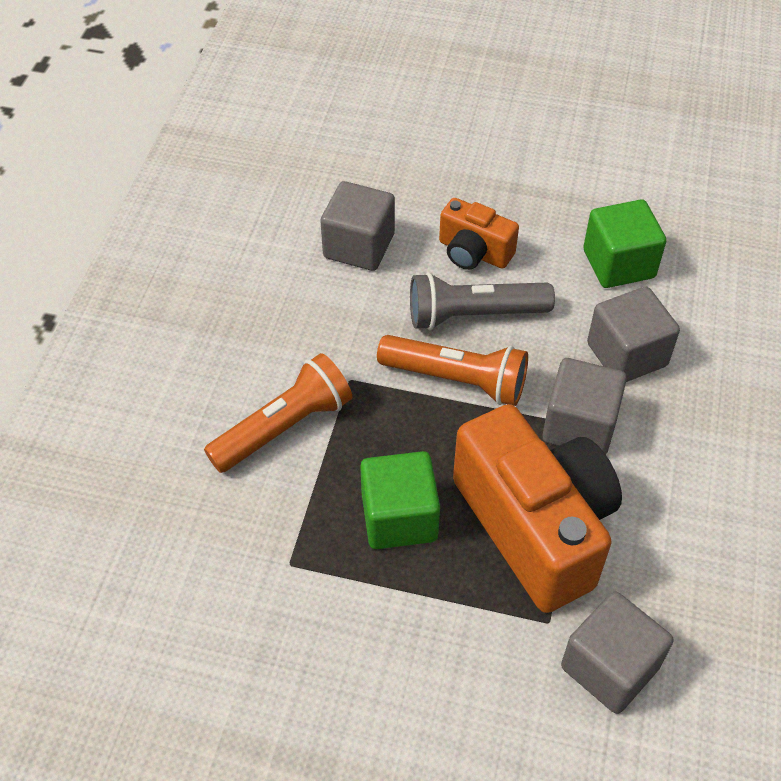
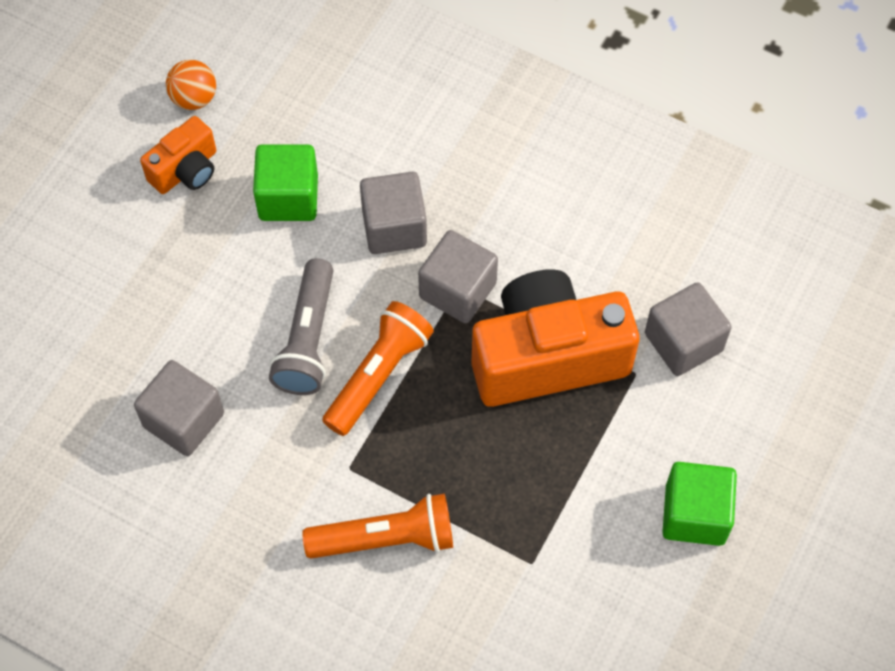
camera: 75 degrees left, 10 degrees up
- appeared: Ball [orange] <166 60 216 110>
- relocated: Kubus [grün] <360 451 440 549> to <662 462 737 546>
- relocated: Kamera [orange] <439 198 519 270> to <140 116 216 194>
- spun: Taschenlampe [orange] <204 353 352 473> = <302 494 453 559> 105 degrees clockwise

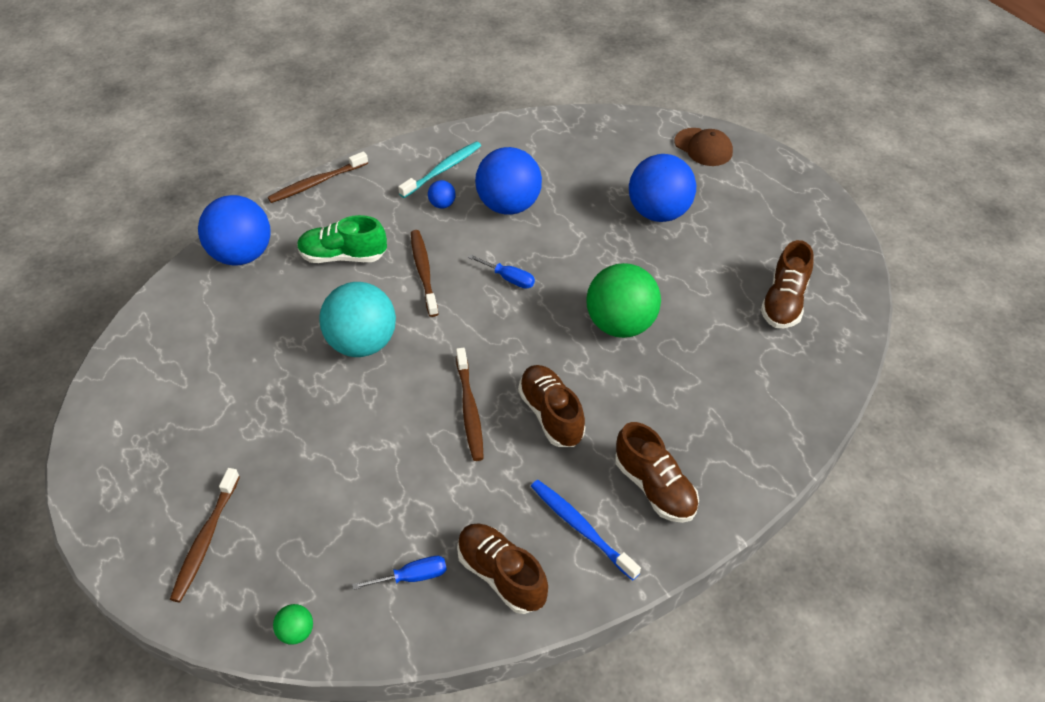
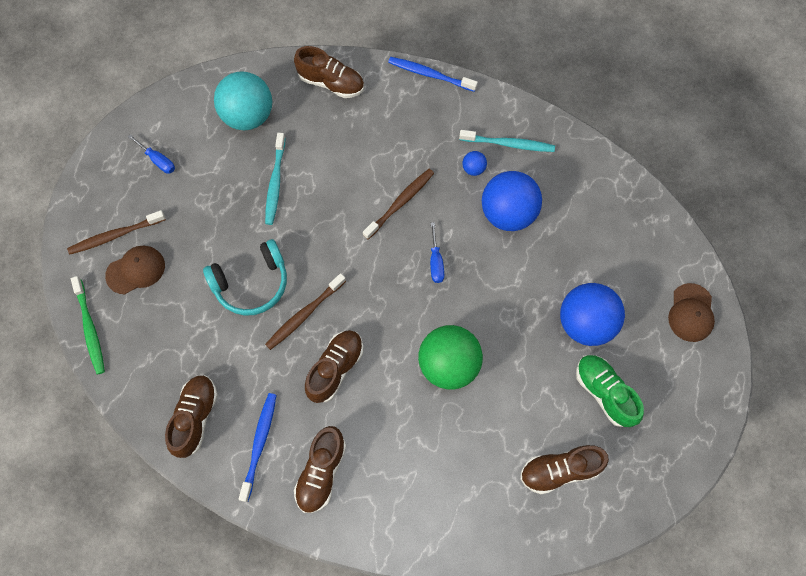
camera: 55 degrees right, 20 degrees up
- appeared: Kappe [braun] <105 246 165 294>
- appeared: Kopfhörer [türkis] <203 239 287 316>
- appeared: Zahnbürste [türkis] <265 133 285 225>
- relocated: Schuh [grün] <297 215 387 263> to <576 355 644 427>
- relocated: Ball [türkis] <319 282 396 357> to <214 71 272 130>
- relocated: Schraubenzieher [blau] <352 556 447 590> to <128 134 175 174>
- exchanged: Ball [blau] <198 195 271 266> to Schuh [braun] <294 46 364 98>
- exchanged: Ball [grün] <273 604 313 645> to Zahnbürste [grün] <71 276 105 375>
- colour: Zahnbürste [braun] <268 151 368 203> to Zahnbürste [blau] <388 57 478 92>

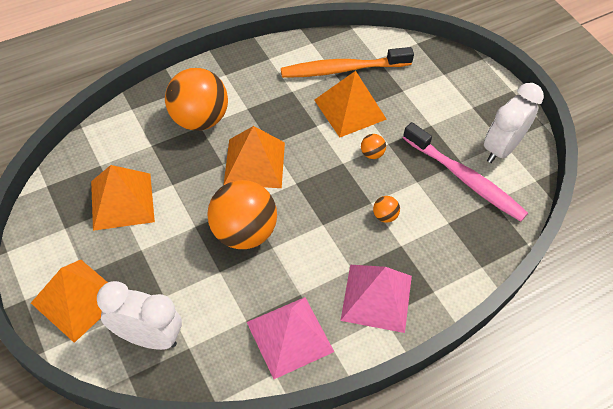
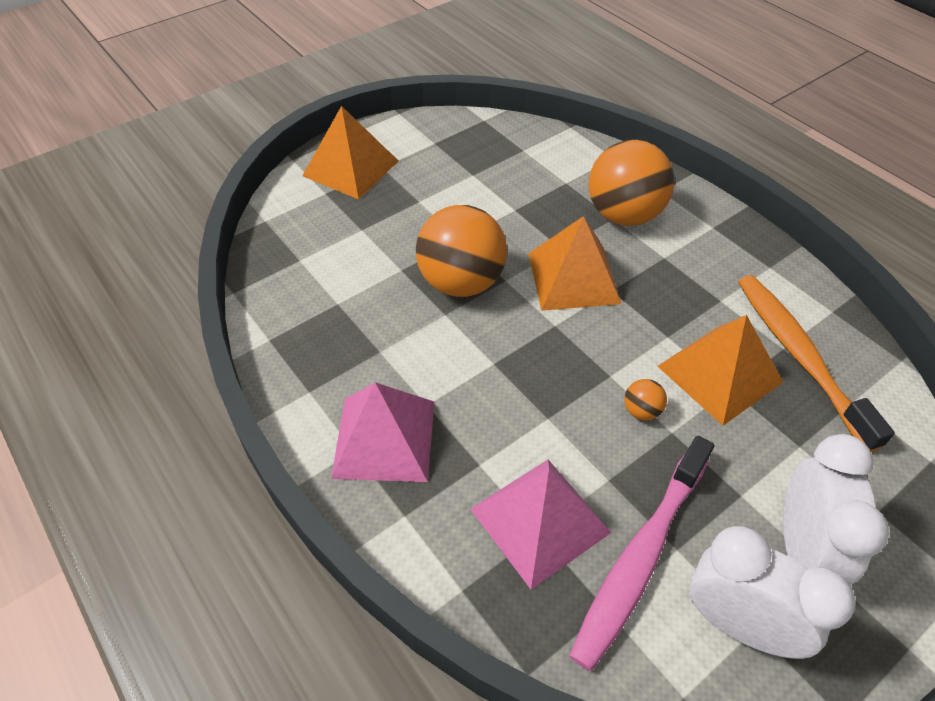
camera: 85 degrees right, 5 degrees down
- missing: Pyramide [orange] <91 165 155 231>
- missing: Ball [orange] <373 196 400 223>
- relocated: Wecker [weiß] <97 281 182 350> to <783 434 889 585>
- relocated: Pyramide [rosa] <247 297 334 379> to <470 460 611 589>

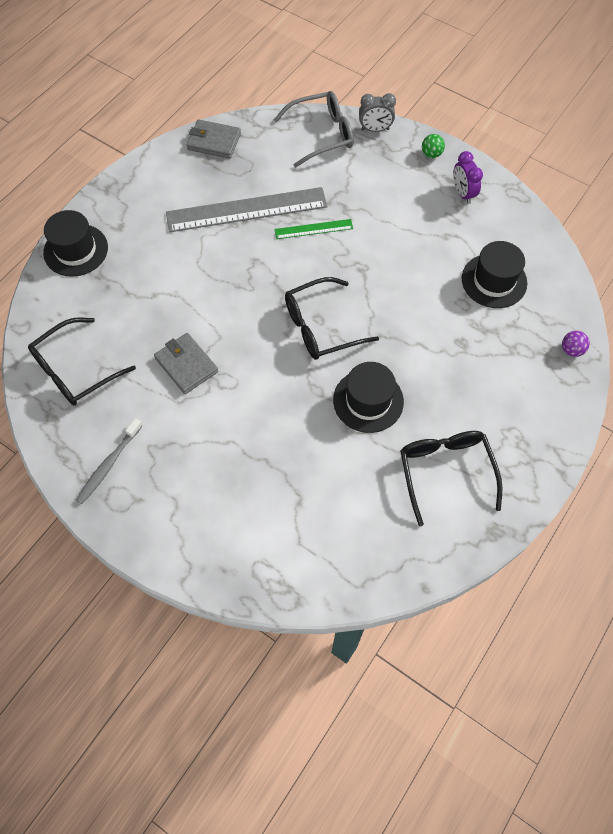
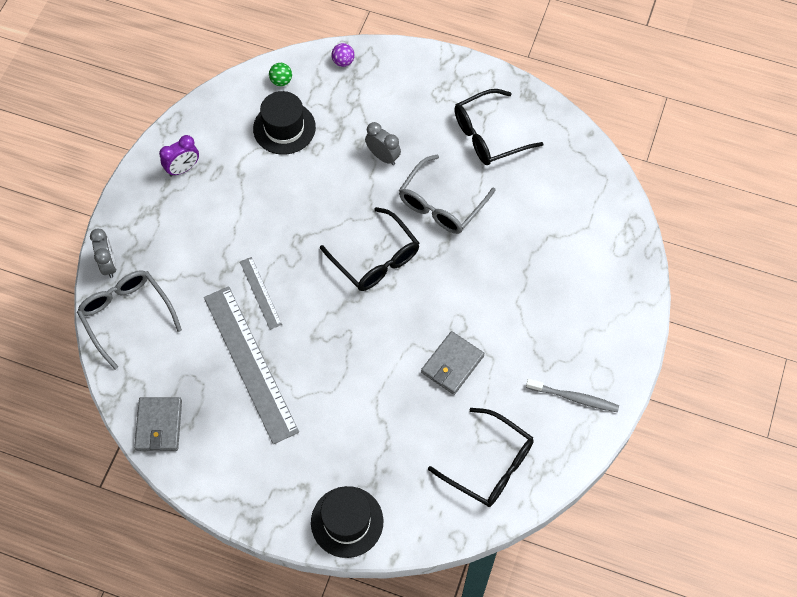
camera: 105 degrees left, 0 degrees up
- appeared: Wecker [grau] <365 122 401 165>
- relocated: Ball [grün] <422 134 445 158> to <269 63 292 86>
- exchanged: Hut [schwarz] <333 362 404 433> to Brille [grau] <399 155 496 234>
- colour: Lineal [grün] <275 219 353 239> to Lineal [grau] <240 257 282 330>

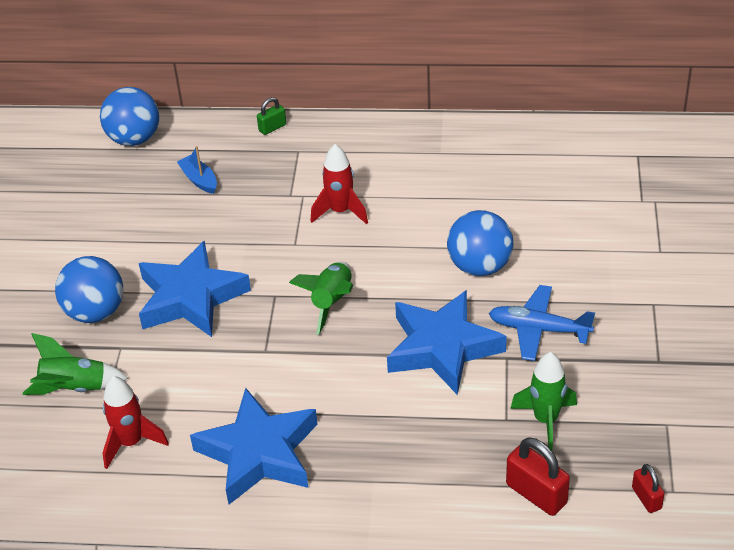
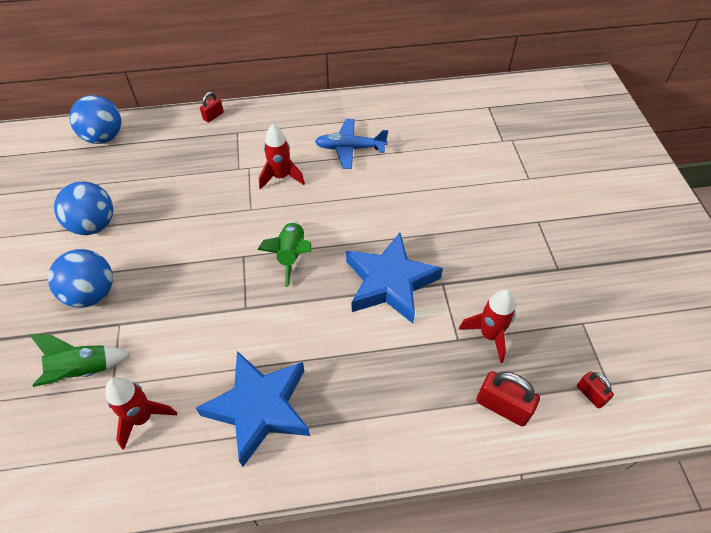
camera: 15 degrees left, 10 degrees up
- missing: Stern [blau] <139 241 251 337>
- missing: Boot [blau] <177 146 217 194>
- relocated: Ball [blau] <447 210 513 276> to <54 181 113 235>
- relocated: Flugzeug [blau] <489 285 595 361> to <315 119 388 169>
- colour: Vorhängeschloss [grün] <257 97 286 135> to Vorhängeschloss [rot] <200 92 224 123>
- colour: Rakete [grün] <510 352 577 451> to Rakete [rot] <459 289 515 363>

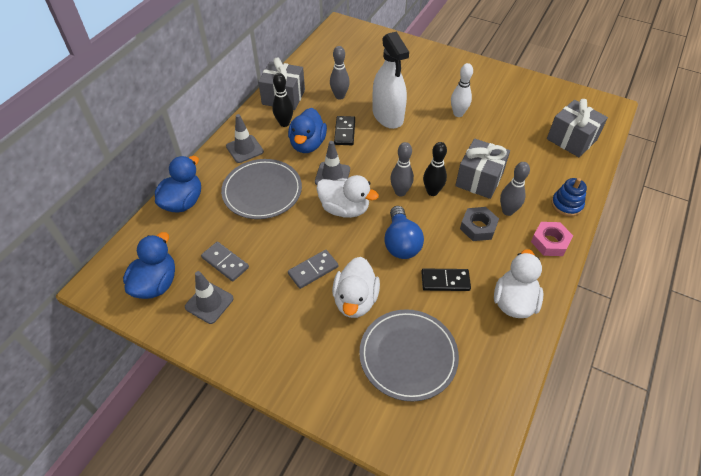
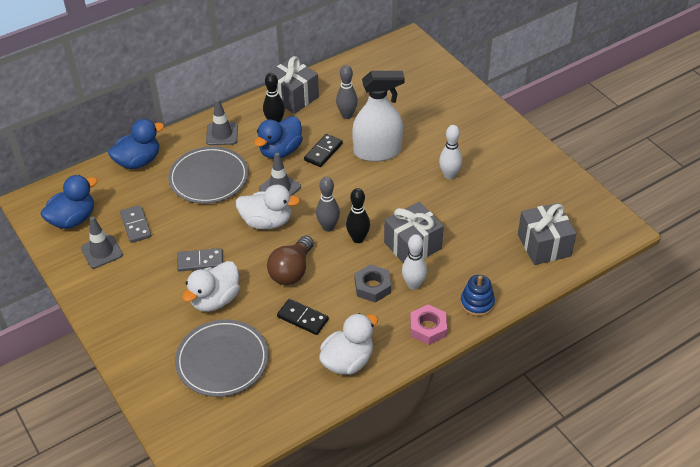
camera: 30 degrees right, 5 degrees down
- colour: Glühbirne [blau] <384 206 424 259> to Glühbirne [braun] <267 236 314 285>
- colour: Bowlingkegel [grau] <500 162 530 216> to Bowlingkegel [weiß] <402 234 427 290>
- spun: Ente [weiß] <316 175 379 218> = <236 185 300 229> 45 degrees counterclockwise
- spun: Sprühflasche [weiß] <373 31 409 129> = <352 71 405 162> 105 degrees counterclockwise

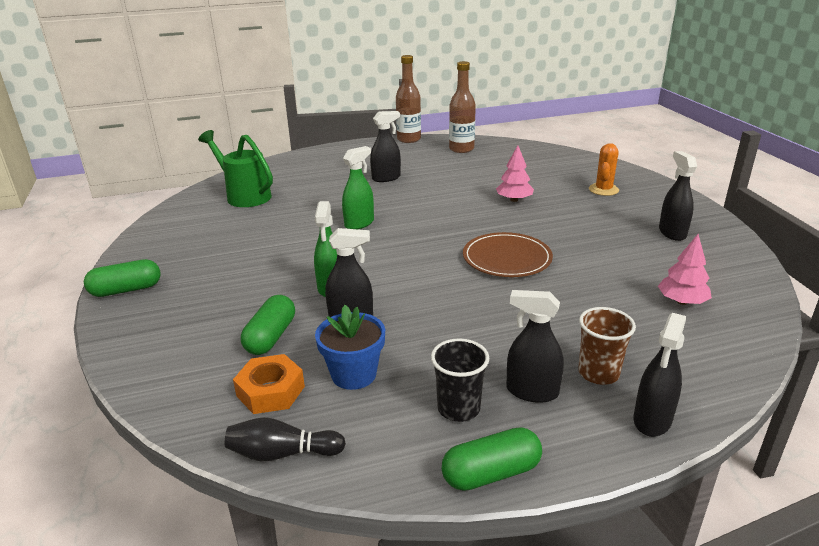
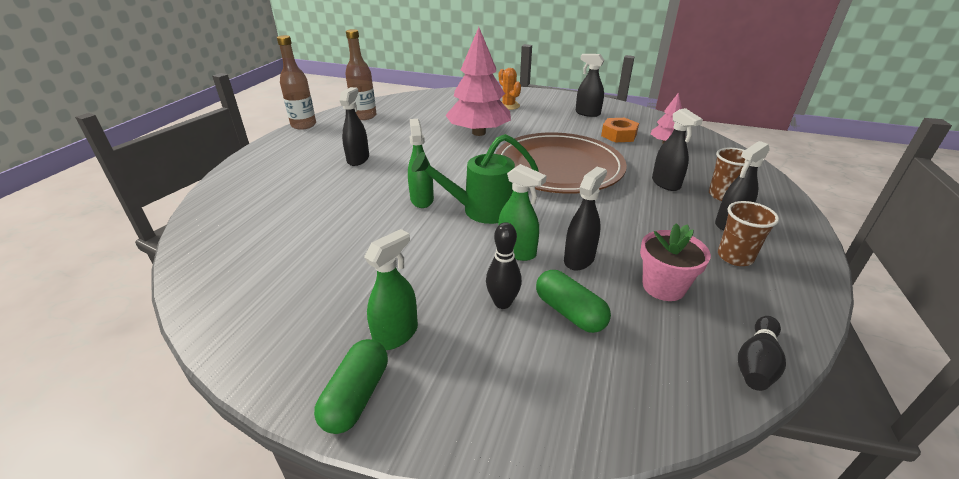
camera: 55 degrees left, 5 degrees up
- missing: Kapsel [grün] <442 427 542 491>
- appeared: Sprühflasche [grün] <364 229 418 350>
- appeared: Bowlingkegel [schwarz] <486 222 522 309>
- relocated: Gießkanne [grün] <198 130 273 207> to <411 134 539 224>
- relocated: Sechskantmutter [orange] <233 354 305 414> to <601 118 639 143>
- relocated: Sprühflasche [schwarz] <633 313 686 437> to <652 108 703 191>
- colour: Blumentopf [blau] <315 305 385 390> to Blumentopf [rosa] <640 223 711 301>
- colour: Becher [schwarz] <431 339 489 422> to Becher [braun] <718 201 779 266>
- size: Teller [braun] <463 232 553 277> = <496 132 627 194> x1.76
- size: Baum [rosa] <496 146 534 202> = <445 27 511 136> x2.01

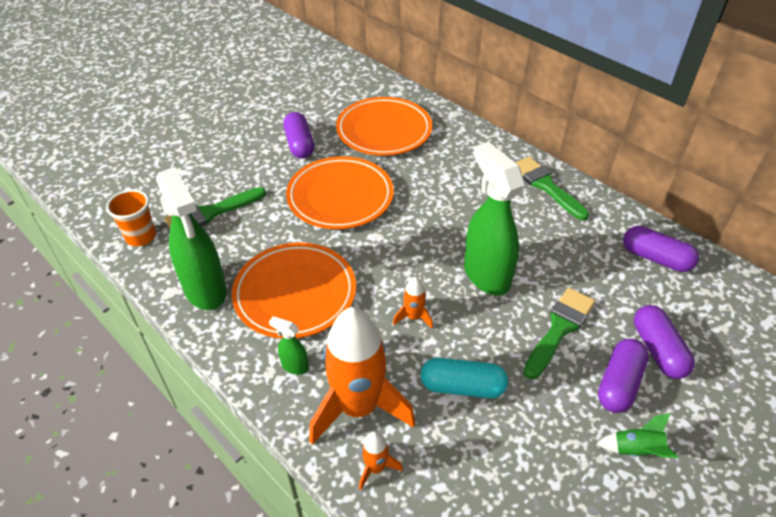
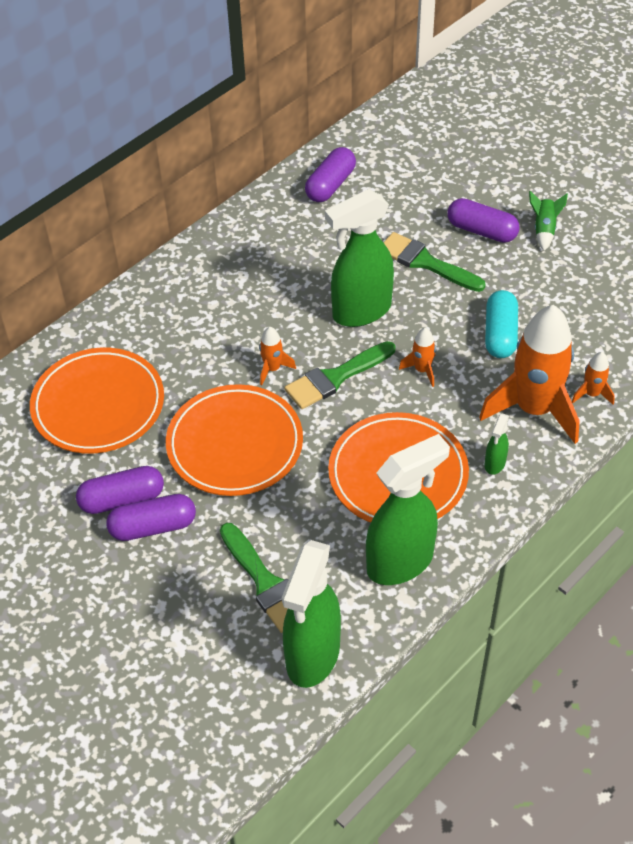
camera: 90 degrees left, 5 degrees up
- appeared: Rakete [orange] <259 327 296 385>
- relocated: Pinsel [grün] <515 157 589 220> to <285 341 396 409>
- relocated: Kapsel [lila] <634 305 695 379> to <106 494 196 541>
- exchanged: Becher [orange] <106 189 156 246> to Sprühflasche [grün] <282 540 341 688>

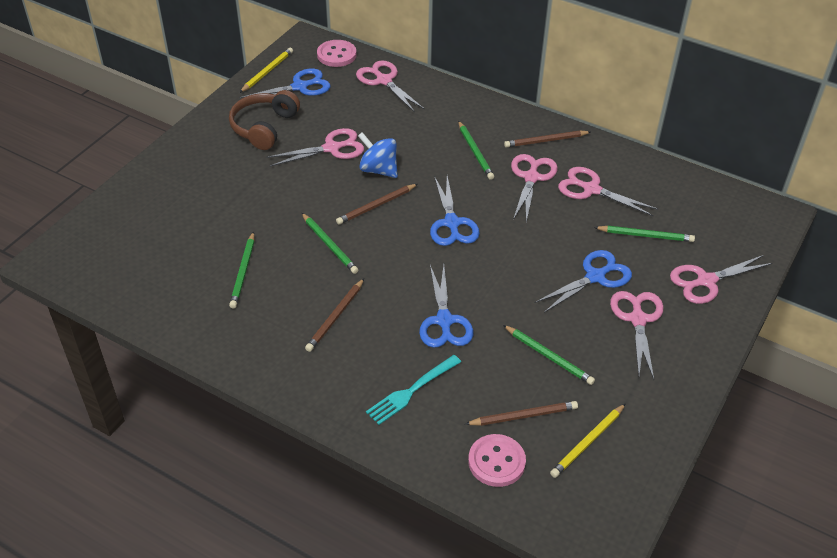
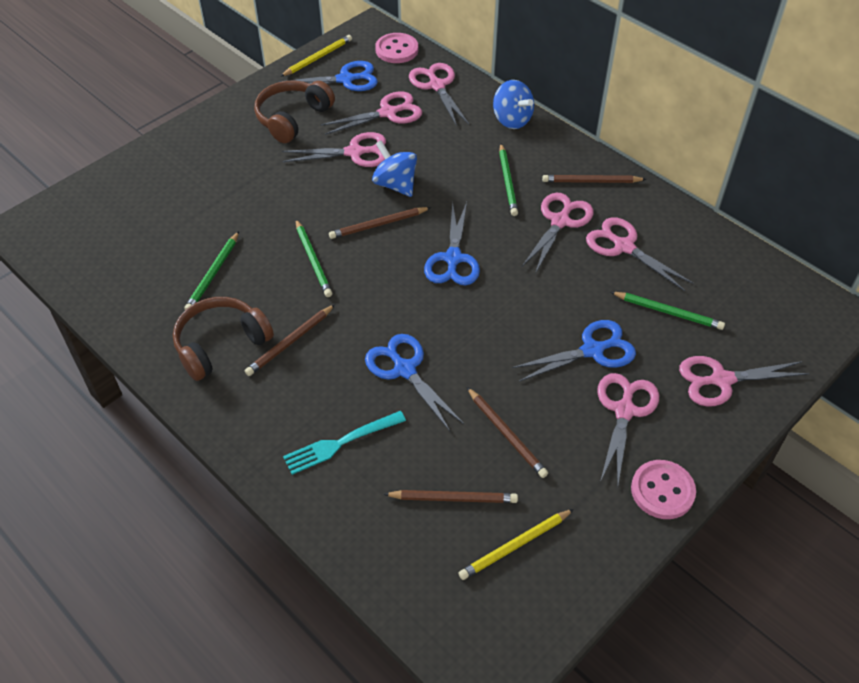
camera: 15 degrees right, 5 degrees up
- appeared: Kopfhörer [braun] <173 297 274 381>
- appeared: Schere [rosa] <320 91 422 135>
- appeared: Kreisel [blau] <493 80 534 129>
- relocated: Knopf [rosa] <468 434 526 487> to <631 460 696 519>
- colour: Bleistift [grün] <503 325 595 385> to Bleistift [braun] <467 387 548 478>
- spun: Schere [blau] <419 265 473 348> = <365 334 464 431> 135 degrees clockwise

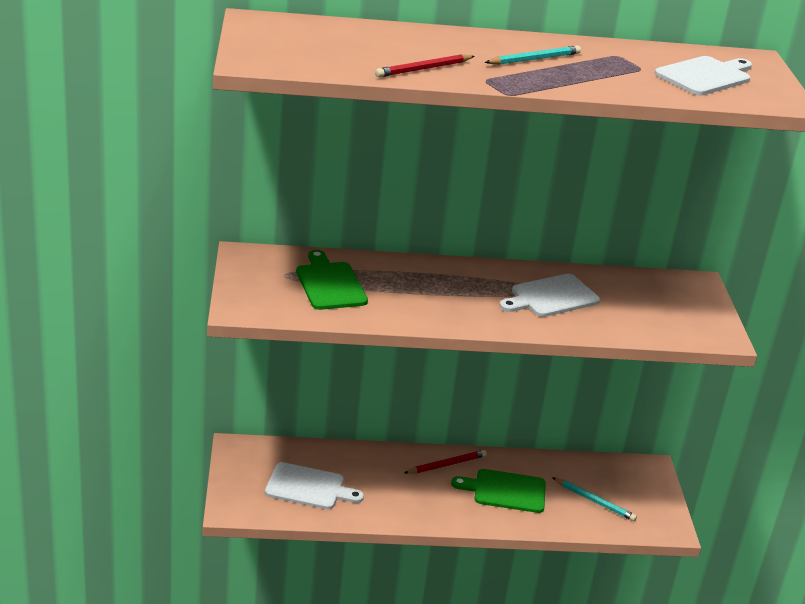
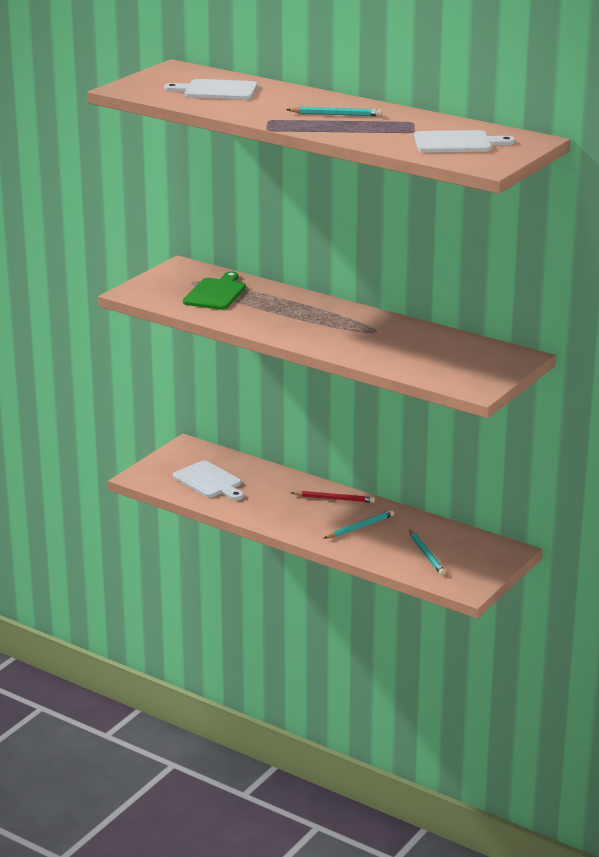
camera: 40 degrees right, 5 degrees down
- missing: Bleistift [rot] <375 54 474 77>
- relocated: Schneidebrett [weiß] <500 274 600 317> to <164 79 258 100>
- exchanged: Schneidebrett [grün] <451 469 546 513> to Bleistift [türkis] <324 510 394 539>

